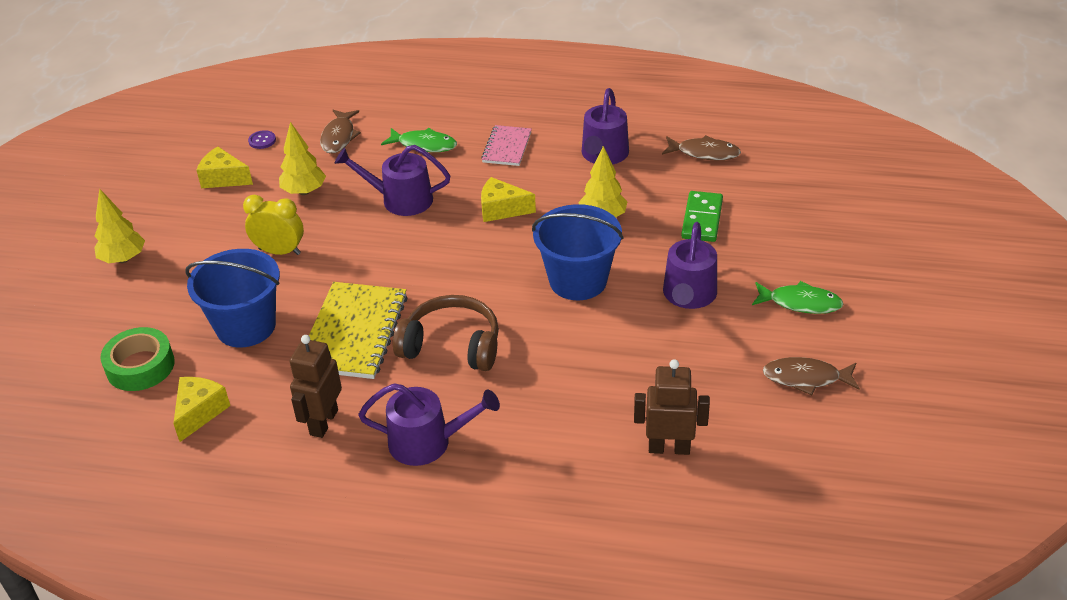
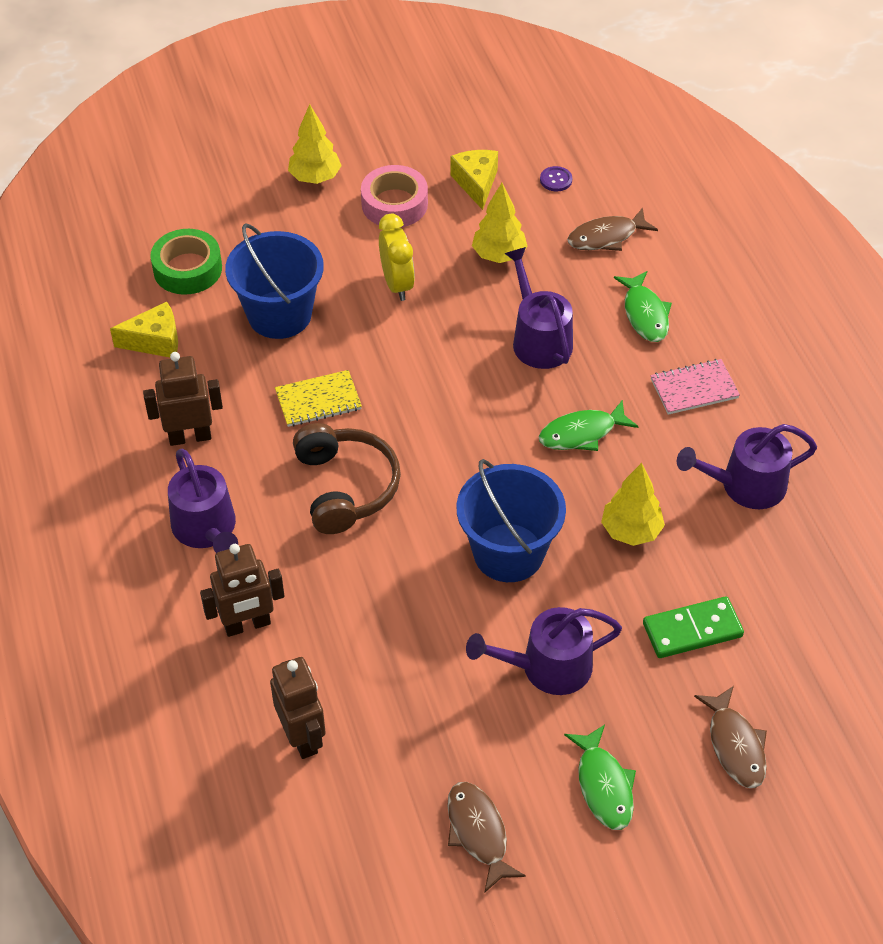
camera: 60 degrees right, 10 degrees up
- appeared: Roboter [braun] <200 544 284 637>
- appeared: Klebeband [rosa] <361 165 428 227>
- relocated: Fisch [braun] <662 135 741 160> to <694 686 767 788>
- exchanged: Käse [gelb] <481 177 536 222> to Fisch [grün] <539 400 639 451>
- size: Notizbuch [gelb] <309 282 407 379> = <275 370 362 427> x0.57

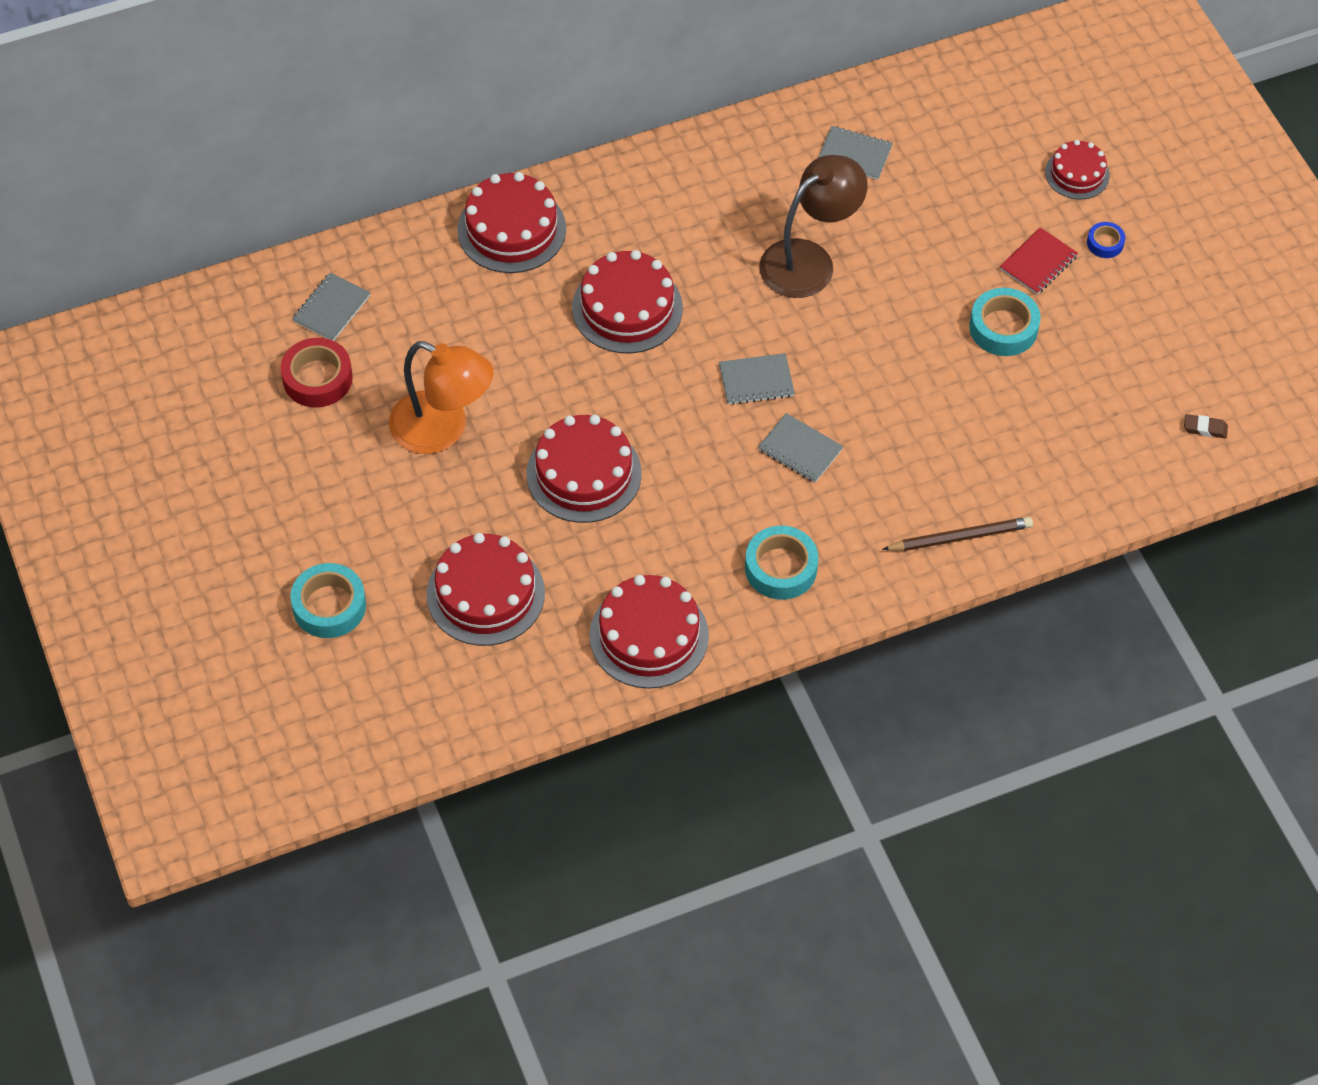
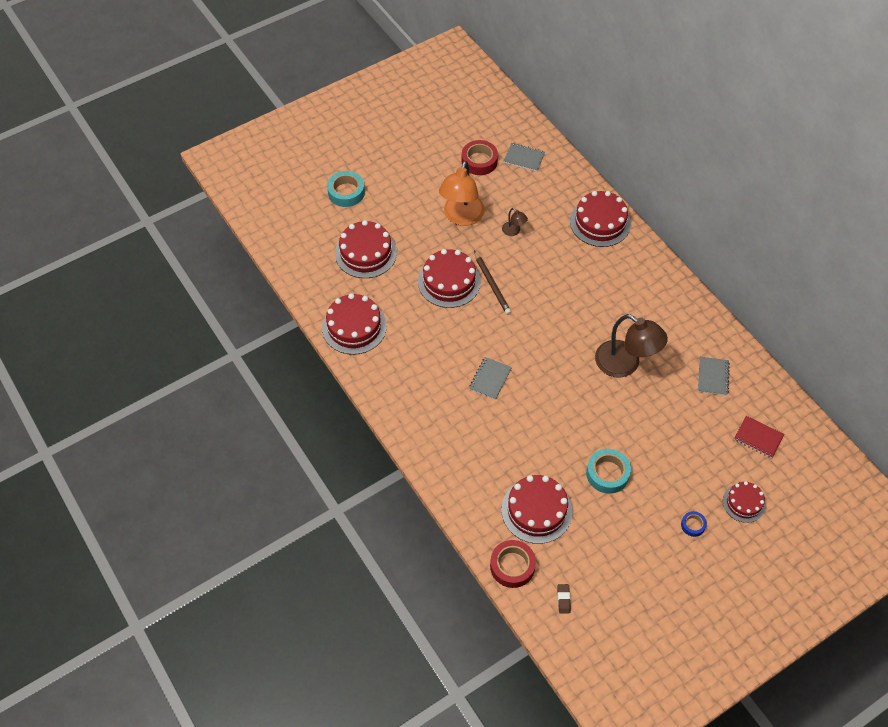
camera: 80 degrees right, 0 degrees up
- missing: Notizbuch [grau] <719 353 795 405>
- missing: Klebeband [türkis] <745 526 819 600>
- appeared: Klebeband [rot] <490 540 536 588>
- appeared: Lampe [braun] <502 208 528 236>
- relocated: Kuchen [rot] <572 250 683 353> to <502 475 572 544>
- relocated: Bleistift [braun] <882 517 1033 551> to <474 251 511 315>
- relocated: Notizbuch [rot] <1000 227 1078 295> to <734 416 784 458>

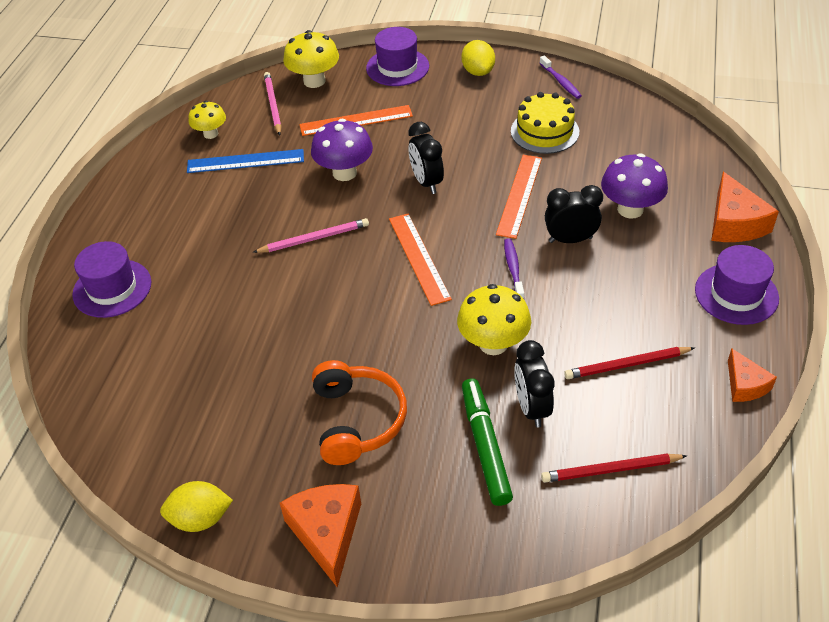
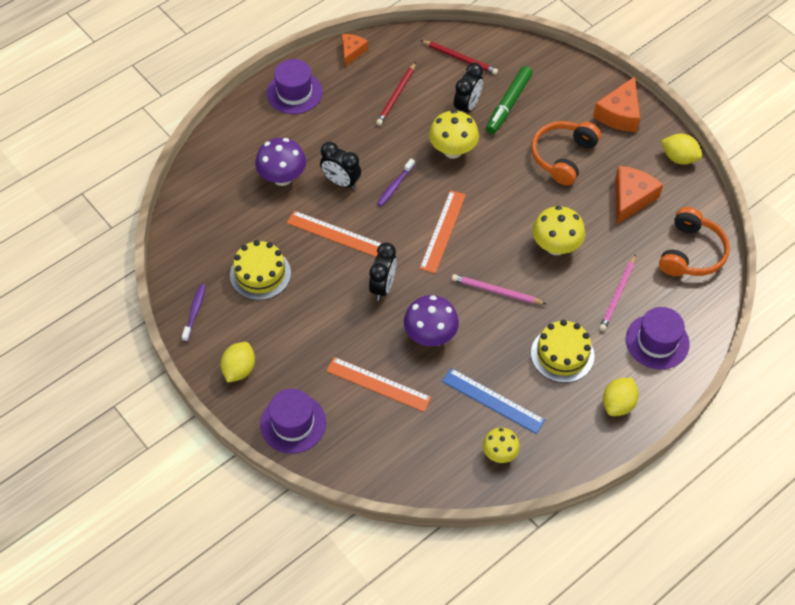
camera: 145 degrees left, 10 degrees up
- appeared: Kuchen [gelb] <531 320 594 383>
- appeared: Zitrone [gelb] <603 378 638 416>
- appeared: Kopfhörer [orange] <659 207 730 276>
- relocated: Bleistift [rosa] <264 72 282 135> to <599 254 636 331>
- relocated: Pilz [gelb] <283 30 339 88> to <532 206 585 255>
- relocated: Käse [orange] <711 172 779 242> to <615 166 663 225>
- spun: Lineal [orange] <496 155 542 239> = <287 211 382 257> 60 degrees clockwise
- spun: Bleistift [rot] <564 347 694 379> = <376 62 416 125> 90 degrees clockwise

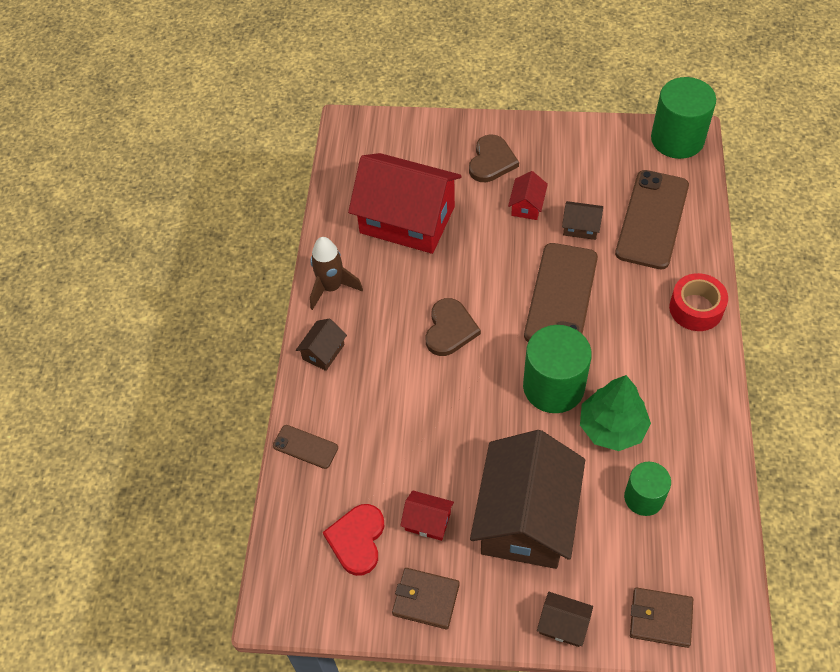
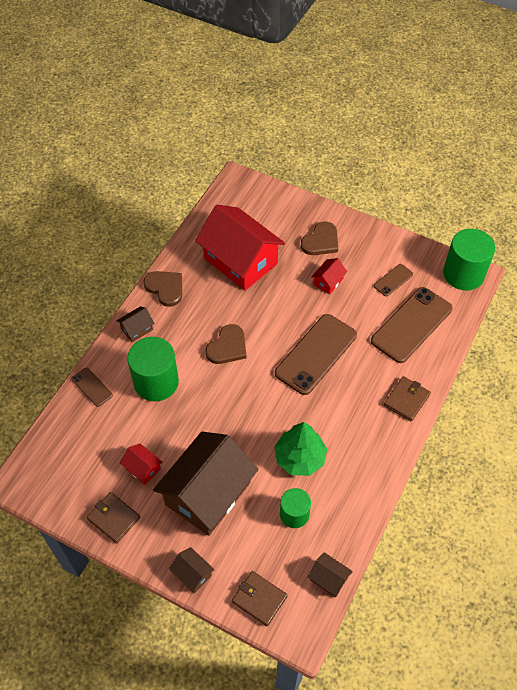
camera: 20 degrees right, 0 degrees up
- missing: Herz [rot] <323 504 384 576>
- appeared: Handy [braun] <374 264 413 297>
- relocated: Vollzylinder [grün] <523 325 592 413> to <127 337 179 401>
- relocated: Haus [braun] <562 201 603 240> to <308 552 353 597>
- exchanged: Rakete [braun] <310 237 363 310> to Herz [braun] <143 271 182 307>
- exchanged: Klebeband [rot] <669 273 728 331> to Geldbörse [braun] <384 376 431 422>

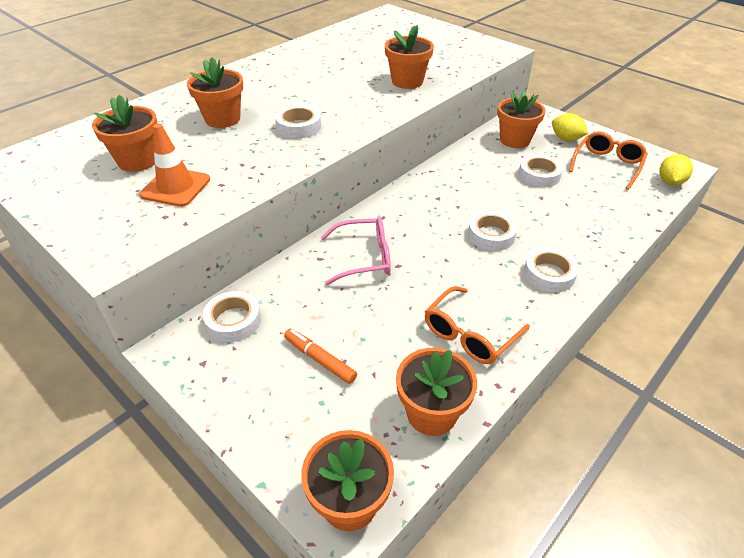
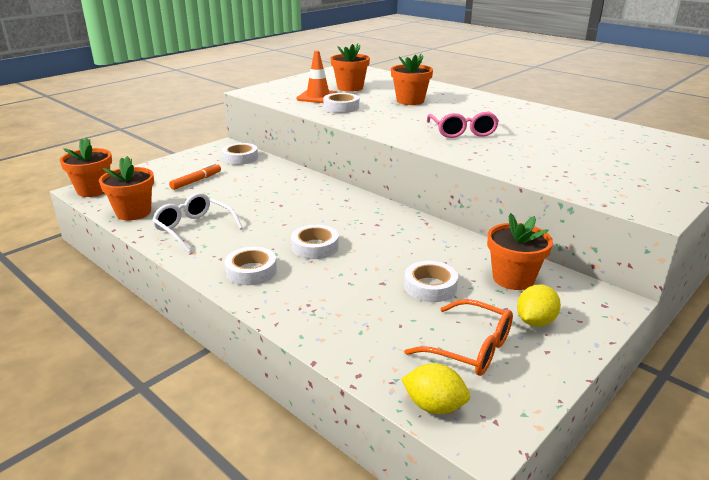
camera: 90 degrees right, 15 degrees down
- missing: Blumentopf [orange] <385 25 434 89>
- relocated: Klebeband [weiß] <275 105 321 139> to <323 93 359 113>
- relocated: Brille [rosa] <321 217 391 285> to <427 111 499 138>
- colour: Brille [orange] <425 286 530 364> to Brille [weiß] <152 193 243 253>

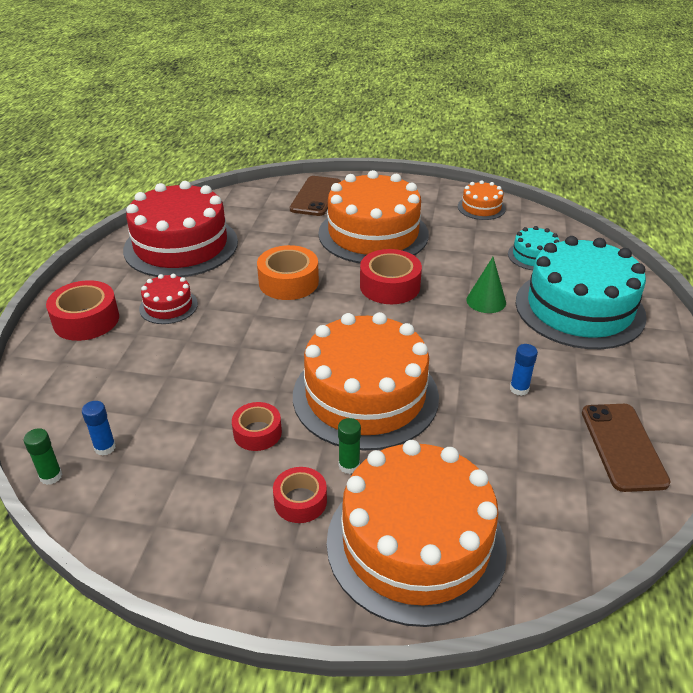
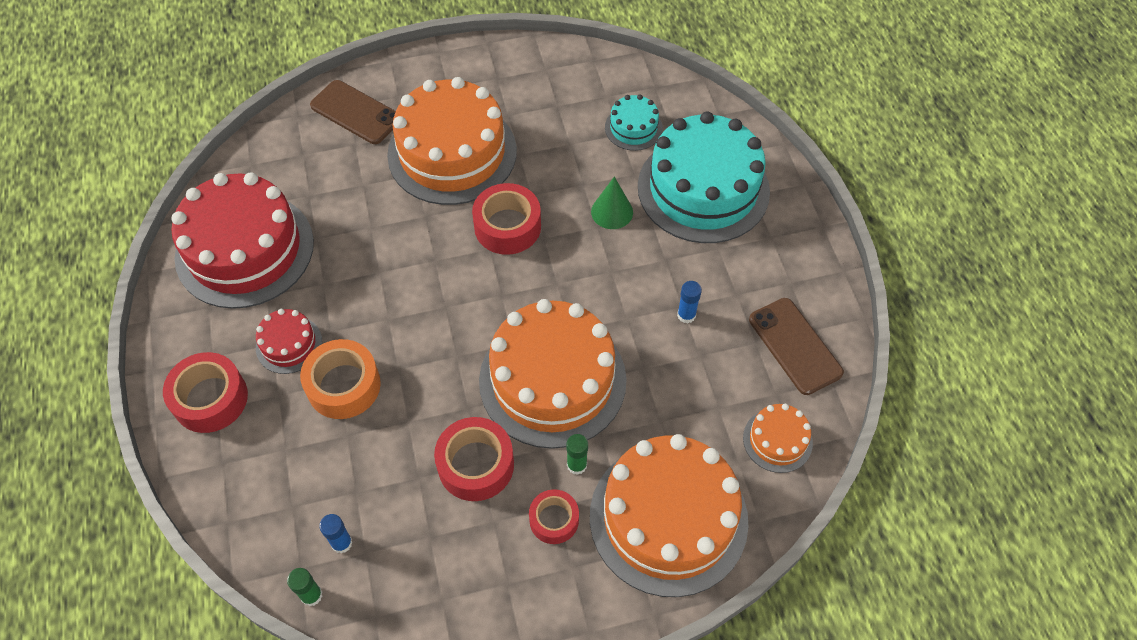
camera: 25 degrees left, 20 degrees up
- relocated: Klebeband [orange] <257 245 319 300> to <300 339 381 419>
- relocated: Kuchen [orange] <458 180 506 220> to <743 404 813 473>
- spun: Handy [braun] <290 176 341 216> = <310 80 396 144> 45 degrees counterclockwise
- size: Klebeband [rot] <232 402 282 451> = <434 417 514 501> x1.59

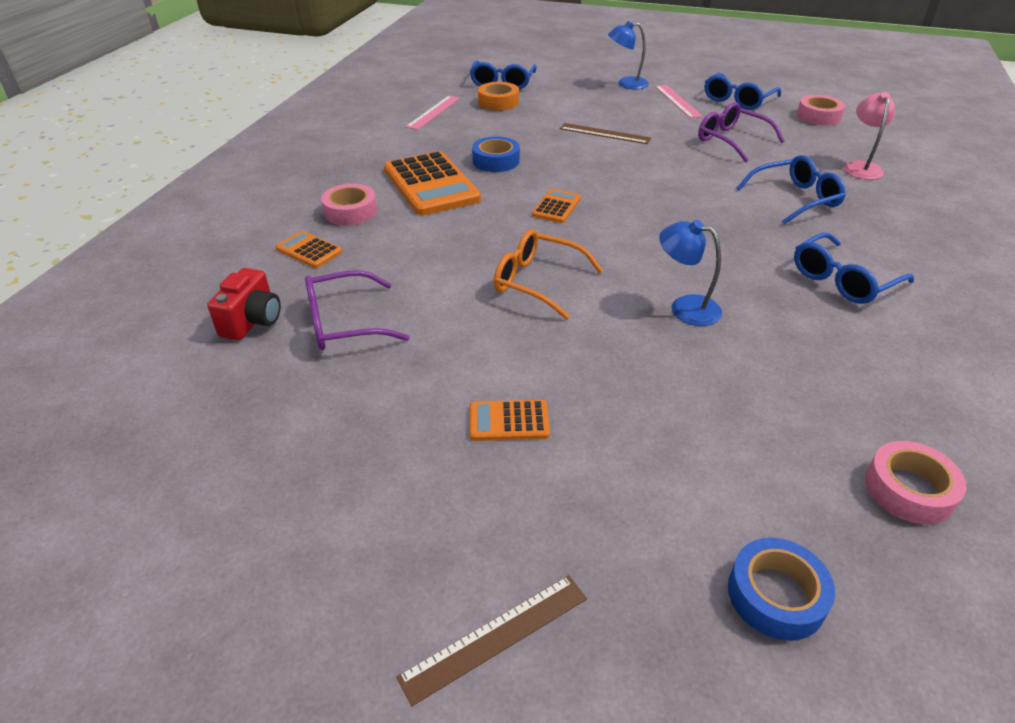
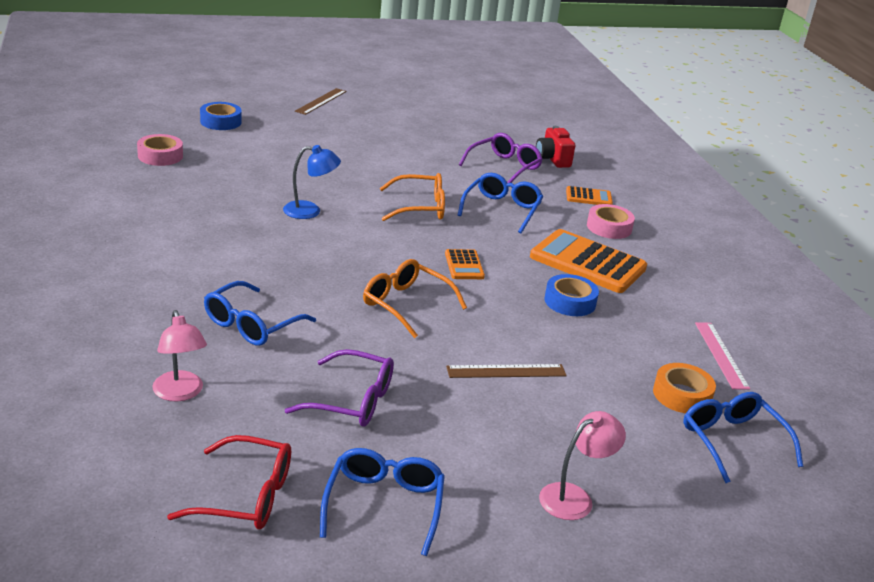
camera: 145 degrees right, 10 degrees down
- missing: Taschenrechner [orange] <470 400 550 441>
- missing: Lineal [rosa] <655 85 703 118>
- appeared: Brille [orange] <363 259 467 338>
- relocated: Brille [blau] <794 232 914 304> to <458 173 543 233>
- exchanged: Klebeband [rosa] <797 95 845 125> to Brille [rot] <167 435 291 529>
- colour: Lampe [blau] <608 21 649 89> to Lampe [rosa] <539 411 626 520>

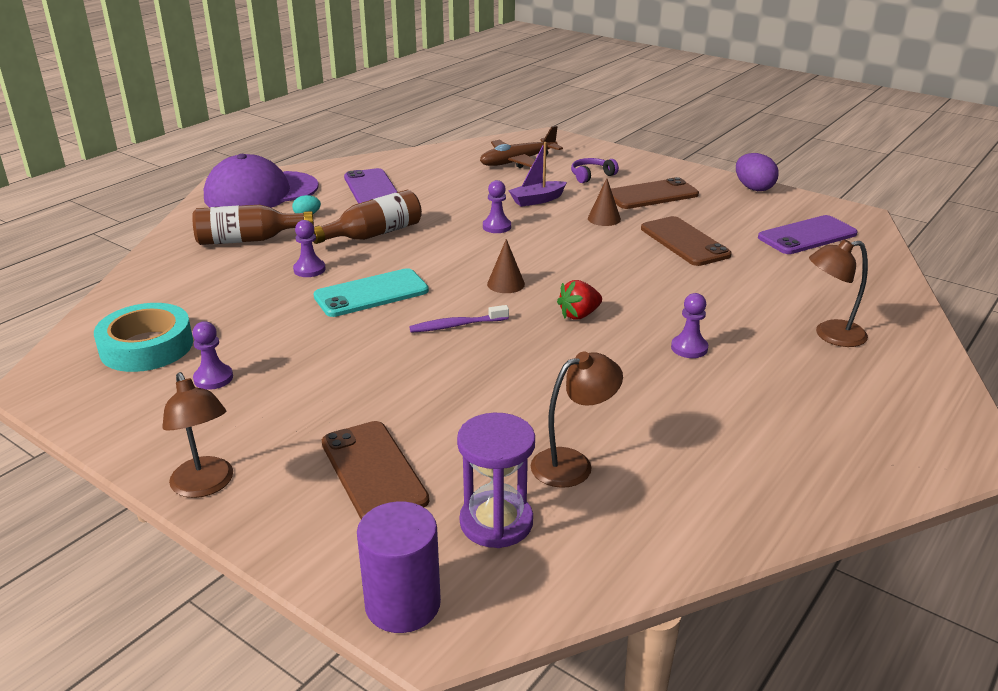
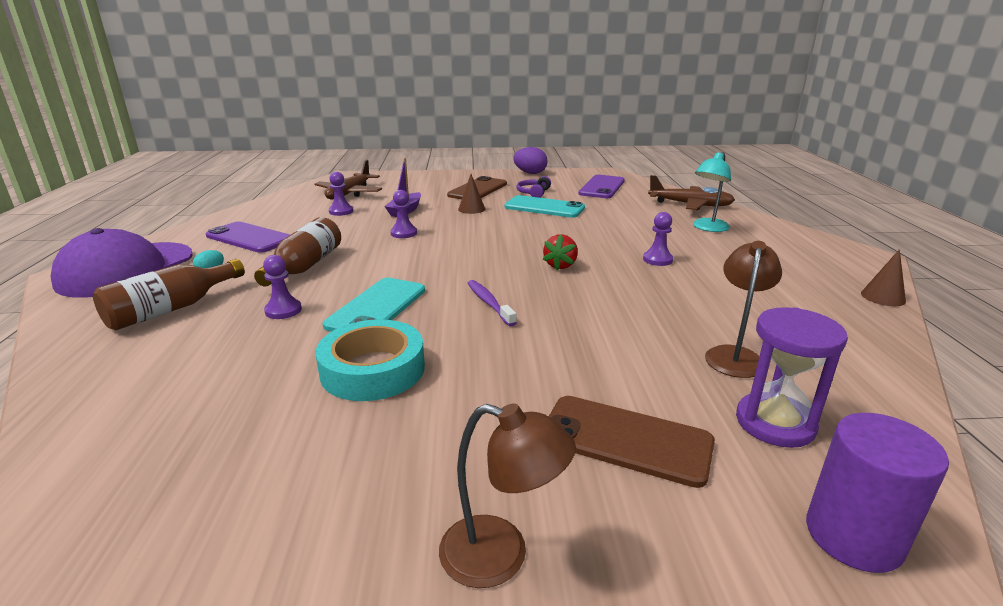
camera: 40 degrees left, 5 degrees down
- appeared: Flugzeug [braun] <648 175 735 210>
- relocated: Klebeband [türkis] <94 303 193 372> to <316 319 425 401>
- relocated: Bauer [lila] <192 321 233 390> to <329 172 353 216>
- relocated: Kegel [braun] <487 239 525 293> to <861 249 906 306>
- relocated: Kopfhörer [lila] <571 158 619 183> to <516 176 551 198>
- colour: Handy [braun] <641 216 731 266> to Handy [türkis] <504 195 585 218>
- colour: Lampe [braun] <809 239 868 347> to Lampe [türkis] <693 152 731 232>
- spun: Zahnbürste [lila] <409 305 509 333> = <468 280 517 326> 120 degrees clockwise

